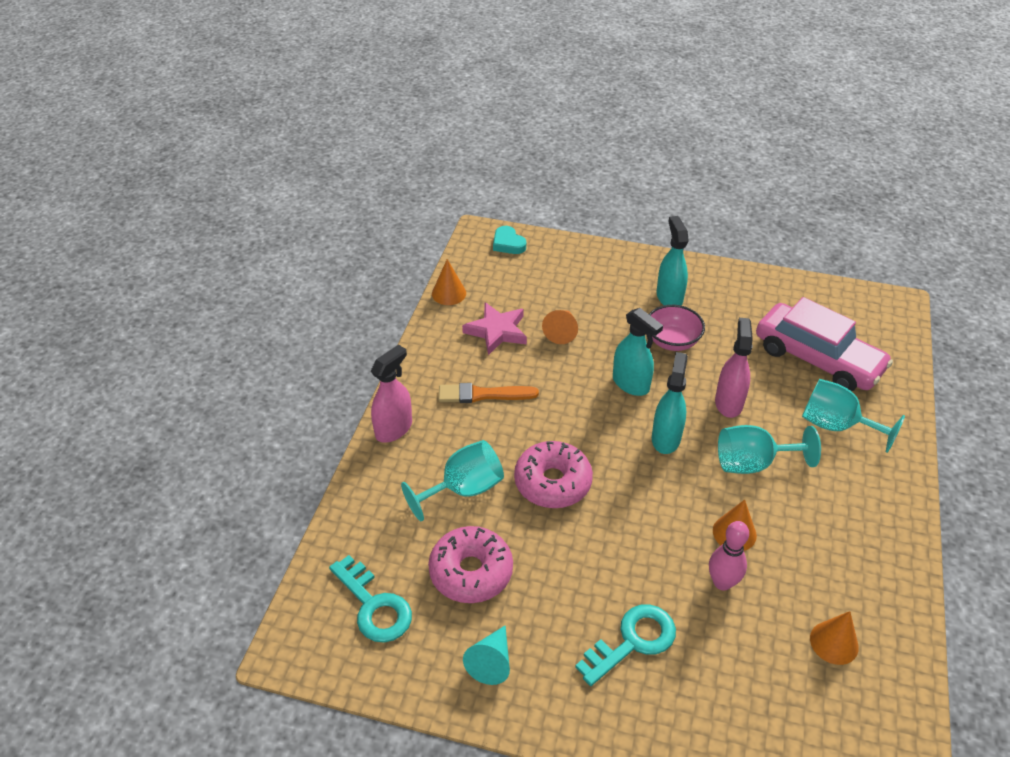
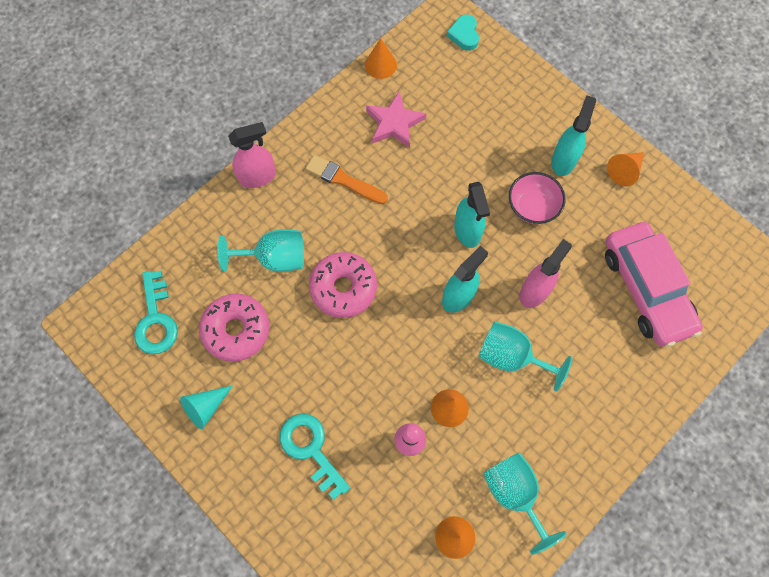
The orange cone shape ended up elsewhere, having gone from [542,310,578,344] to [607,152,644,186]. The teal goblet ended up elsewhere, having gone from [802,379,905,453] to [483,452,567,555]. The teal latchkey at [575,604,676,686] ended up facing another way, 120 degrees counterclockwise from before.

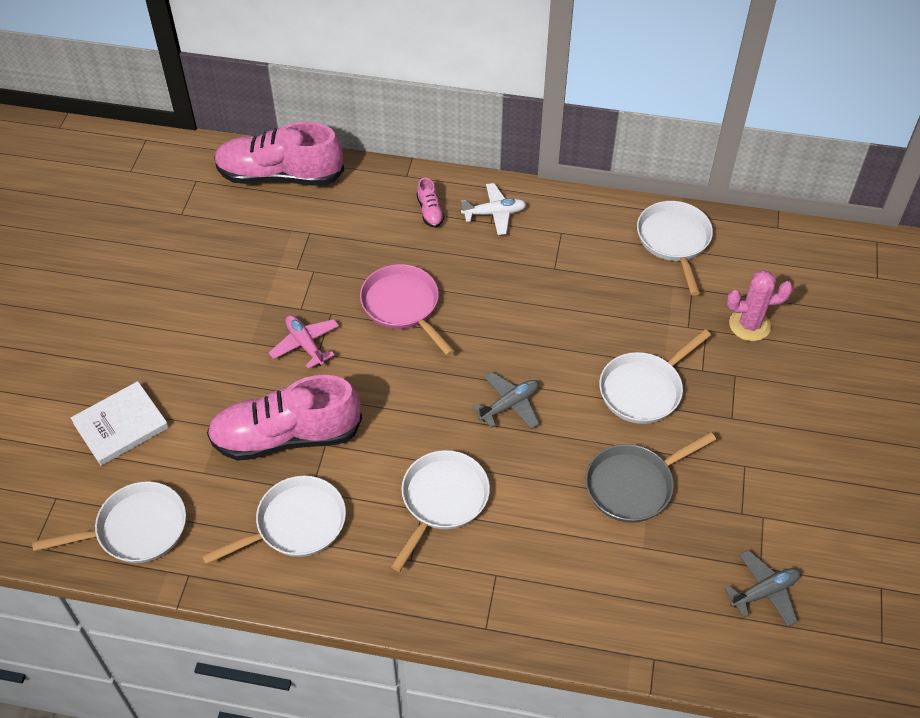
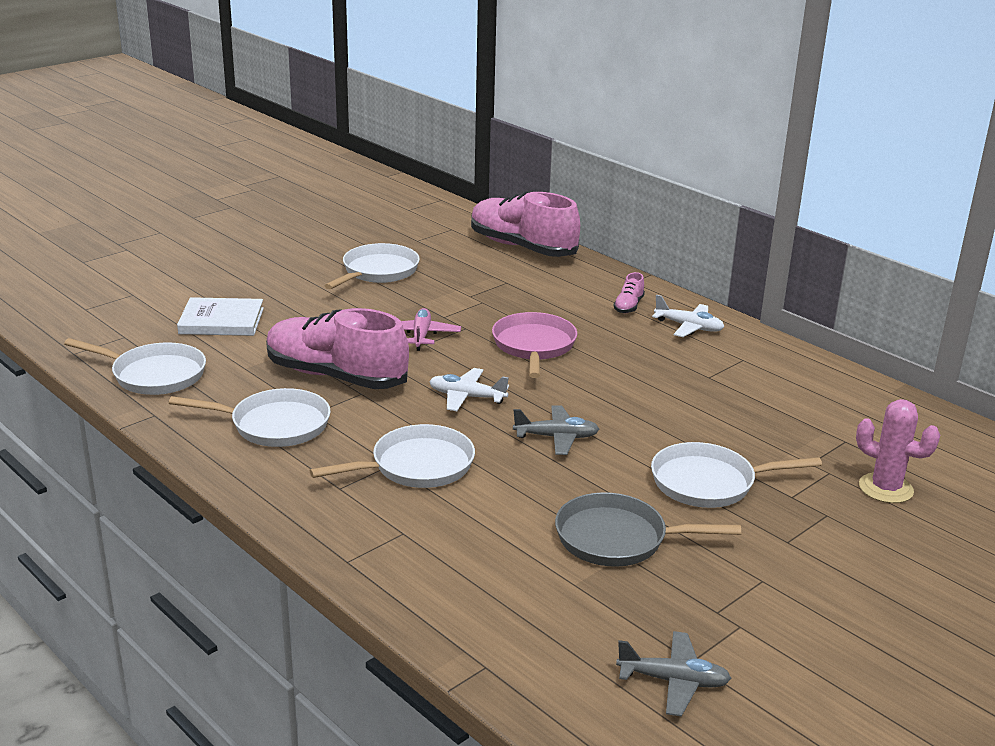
The second view gained the white aeroplane at [429,368,509,411]. The white skillet ended up elsewhere, having gone from [637,201,713,296] to [324,243,420,289].

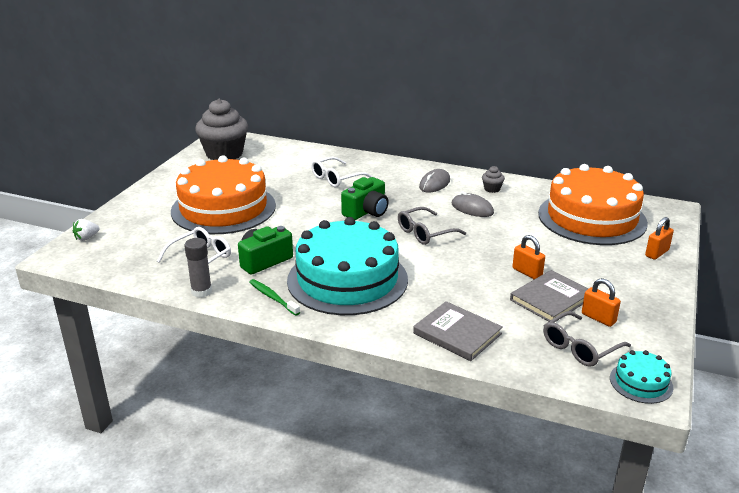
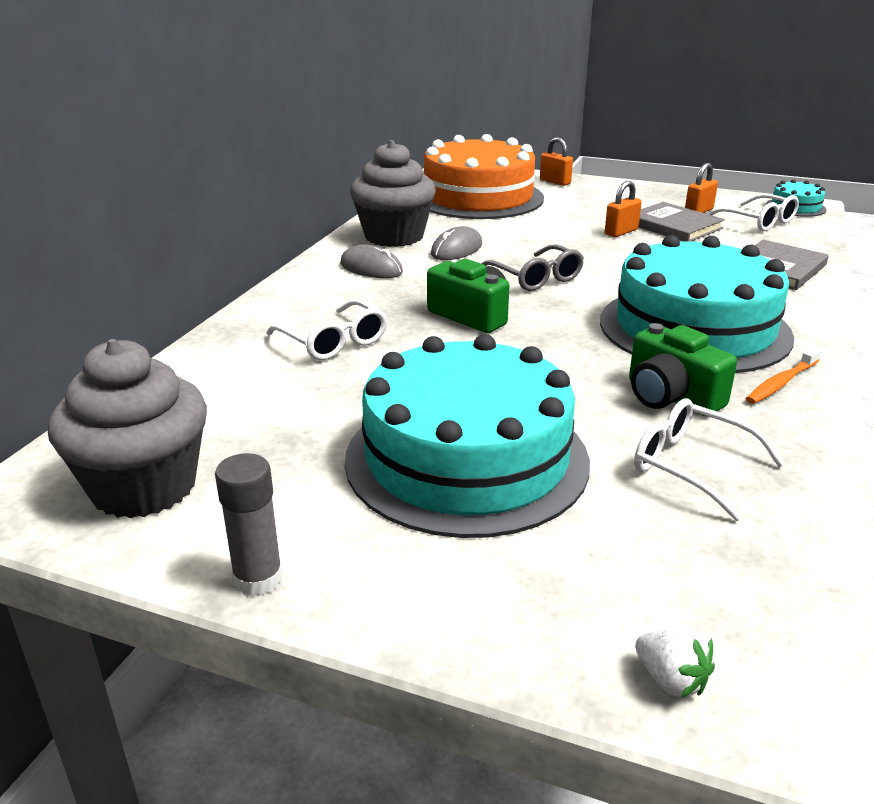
The gray glue stick ended up elsewhere, having gone from [184,238,212,298] to [215,453,283,596]. What was the orange gateau at [171,155,276,234] turned into the teal gateau at [345,334,590,538]. What was the leaf-green dental brush at [249,279,300,316] turned into the orange dental brush at [745,346,822,404]. What was the gray eyeglasses at [543,311,631,367] turned into the white eyeglasses at [708,194,799,231]. The size of the gray muffin at [482,166,505,193] changed by a factor of 2.49.

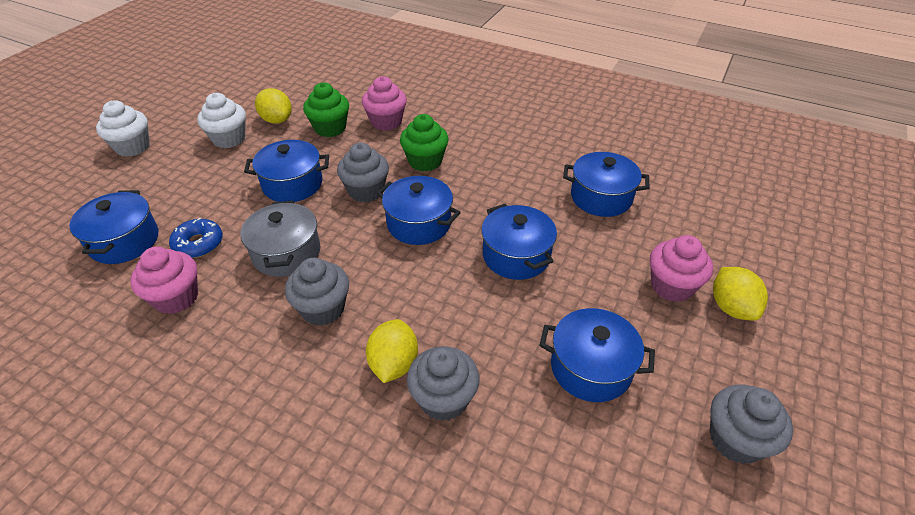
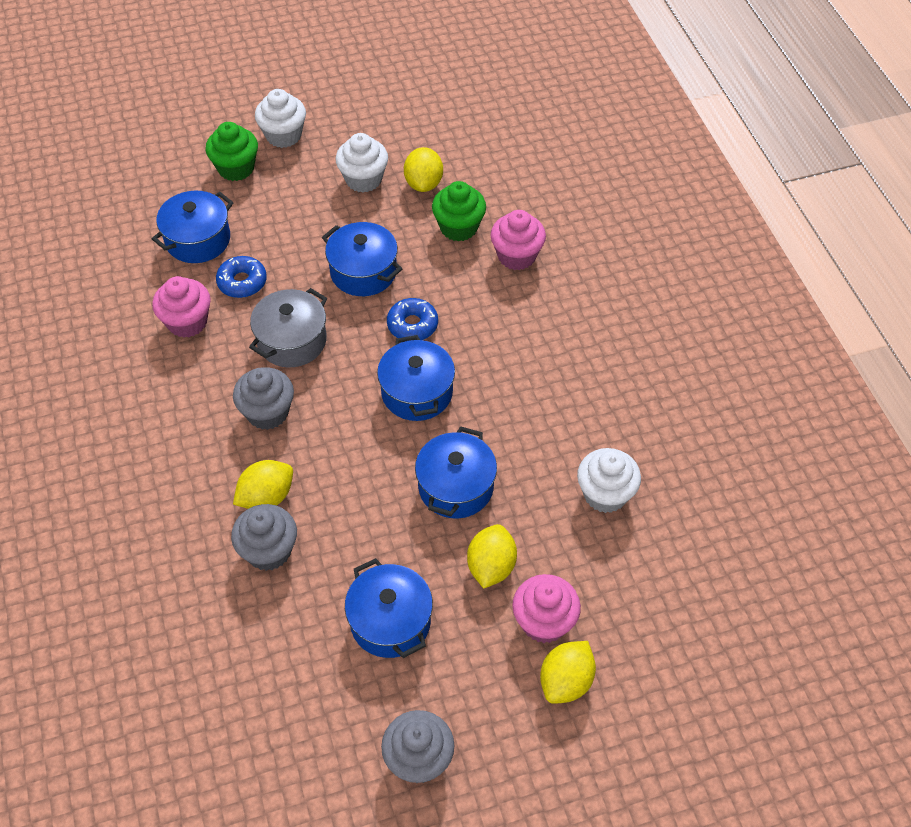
The second view gained the golden lemon at [467,524,517,588]. The leaf-green muffin ended up elsewhere, having gone from [400,114,449,171] to [205,122,258,181]. Where the gray muffin stood at [337,143,389,202], the cobalt glazed donut came to stand at [387,298,438,340]. Where the cobalt stockpot stood at [563,152,650,217], the white muffin came to stand at [577,448,641,513].

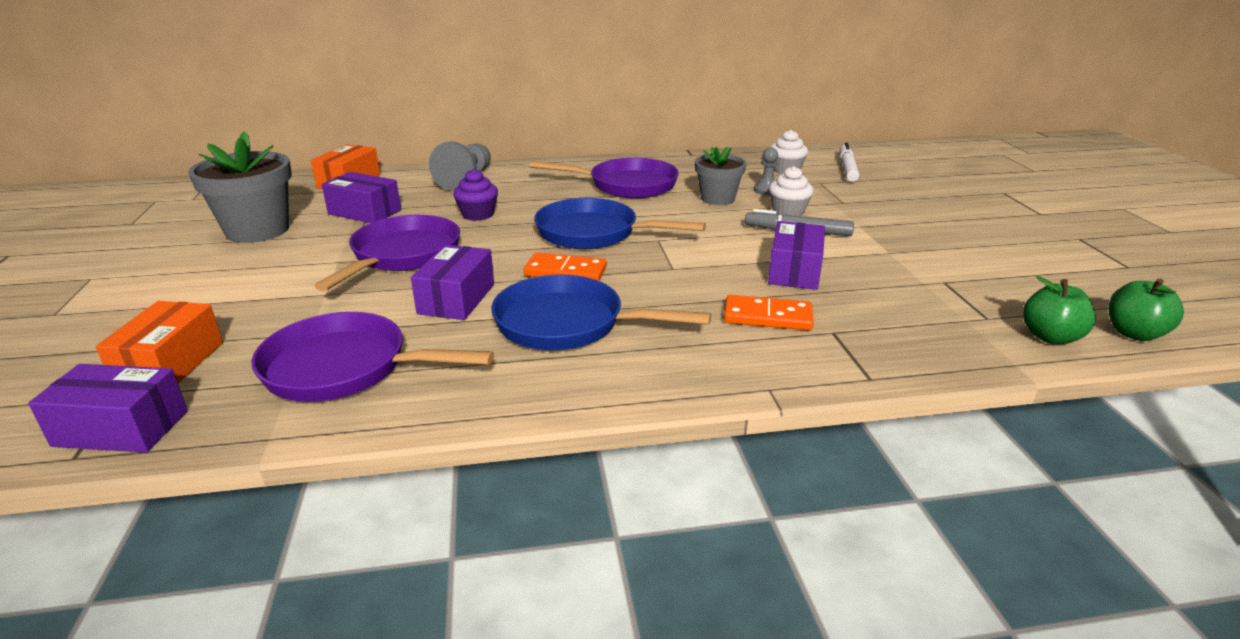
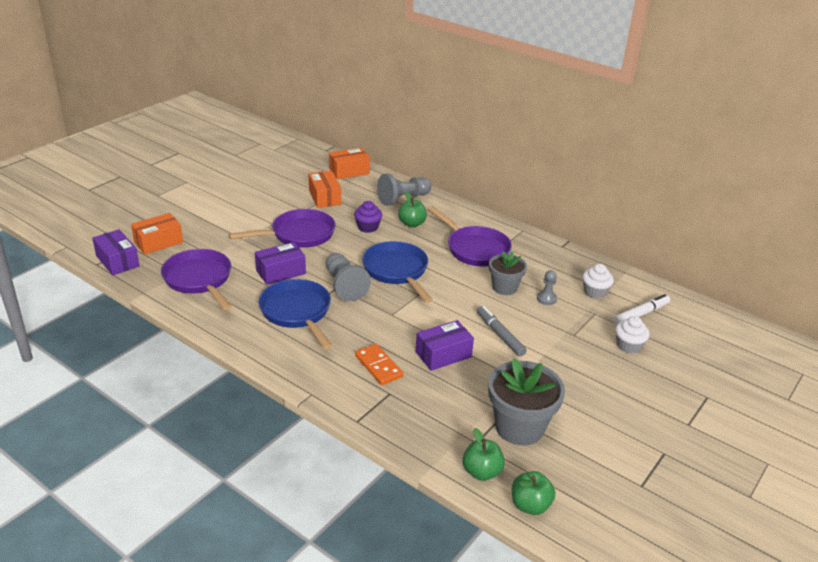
The second view gained the leaf-green toy apple at [398,192,427,227]. The gray flower pot ended up elsewhere, having gone from [188,131,292,243] to [488,358,565,445]. The white muffin ended up elsewhere, having gone from [769,166,814,216] to [615,316,650,353]. Where the orange domino piece stood at [524,252,607,281], the gray game pawn came to stand at [326,253,371,301]. What was the violet box at [322,172,401,223] turned into the orange box at [308,171,341,208].

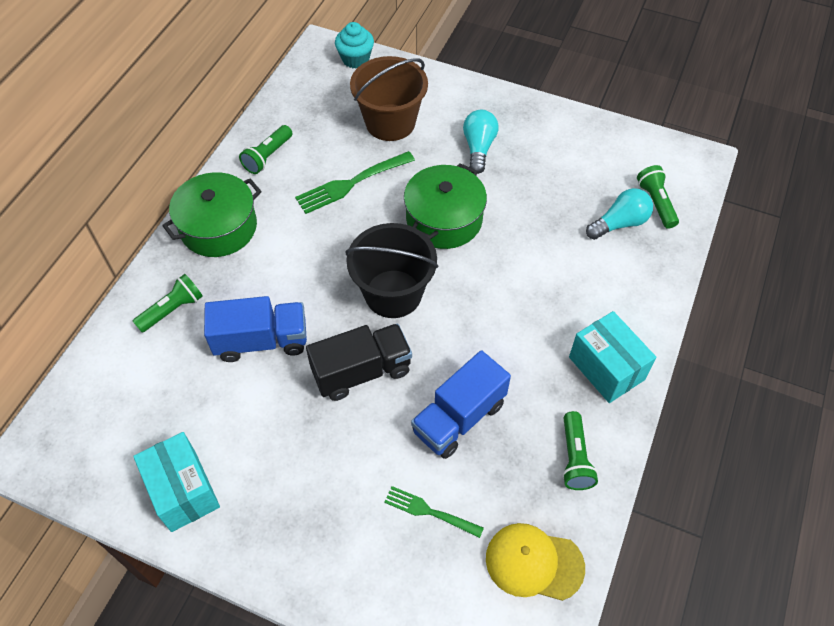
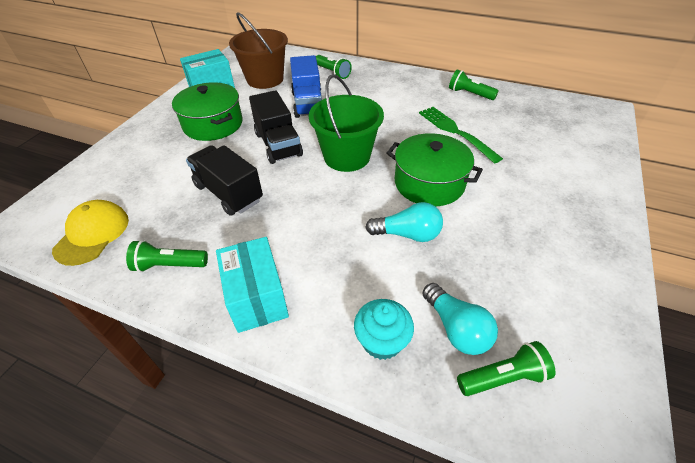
The second view lost the leaf-green fork at [384,486,484,538]. The leaf-green stockpot ended up elsewhere, having gone from [162,172,262,257] to [172,82,242,141]. The teal muffin ended up elsewhere, having gone from [335,22,374,69] to [354,299,414,360]. The russet pail ended up elsewhere, having gone from [350,56,428,141] to [229,12,288,89]. The teal lightbulb ended up elsewhere, having gone from [463,110,498,174] to [365,202,443,242]. What was the jet-black pail at [345,223,438,318] turned into the leaf-green pail at [309,74,384,172]. What was the cobalt toy truck at [411,350,511,459] turned into the jet-black toy truck at [186,145,263,216]. The teal box at [569,311,656,403] ended up facing another way, 75 degrees counterclockwise from before.

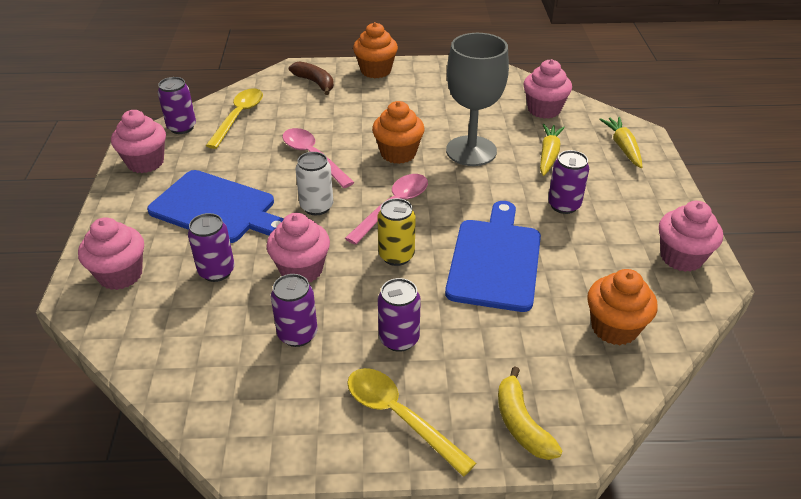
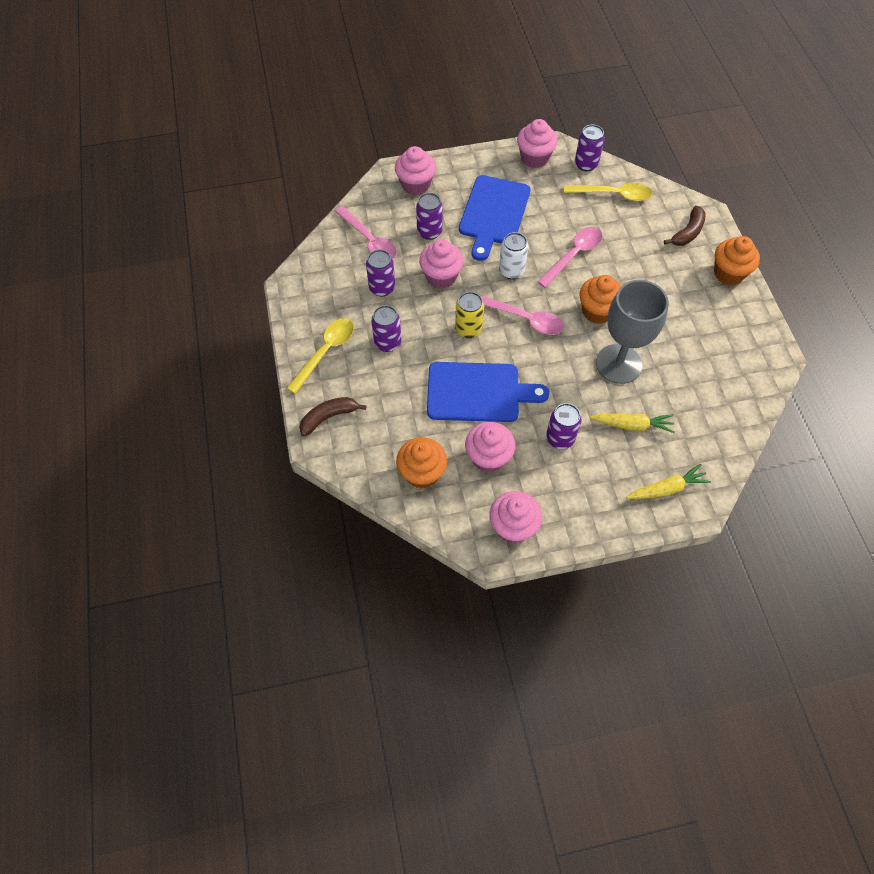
The second view gained the pink spoon at [335,206,397,259]. The pink muffin ended up elsewhere, having gone from [523,59,572,119] to [465,422,516,473]. What was the golden toy banana at [498,366,563,460] turned into the russet toy banana at [299,397,366,436].

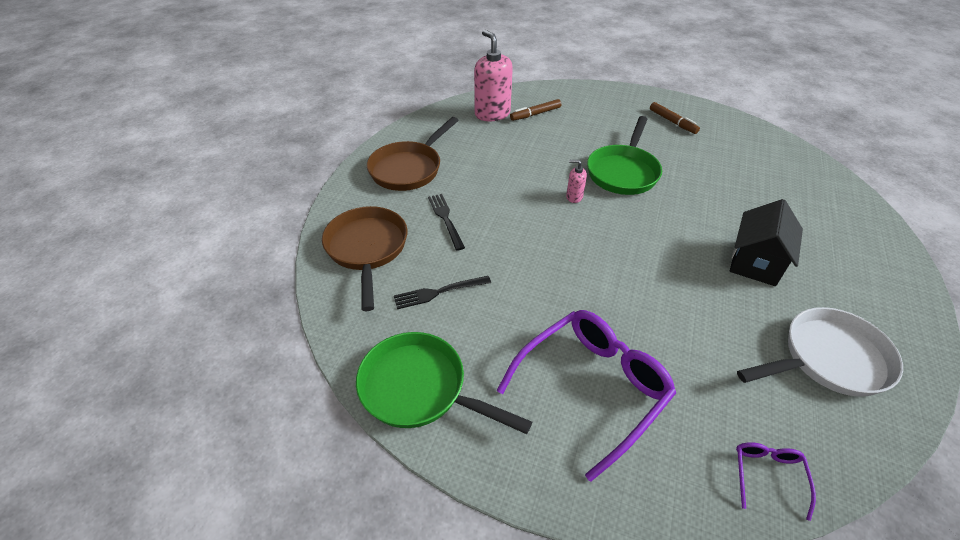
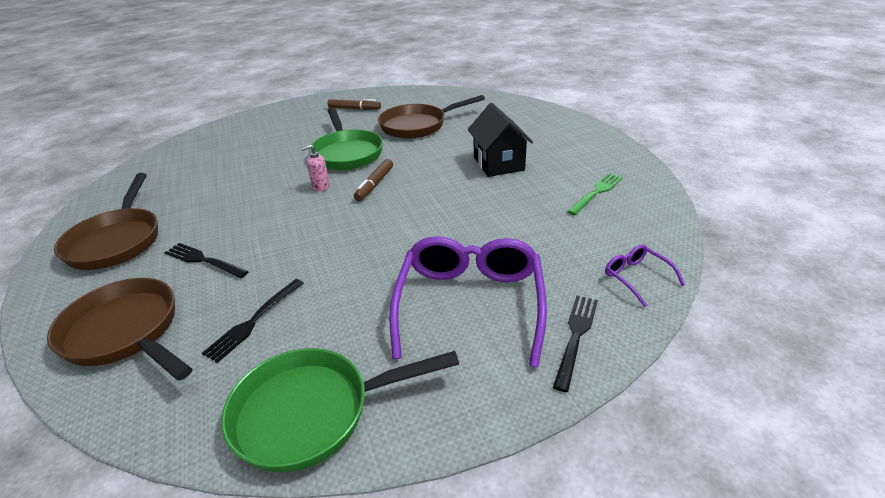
The second view lost the pink soap dispenser at [474,30,513,121]. The second view gained the russet skillet at [378,95,485,139]. The second view gained the jet-black fork at [553,295,598,392]. The russet marker ended up elsewhere, having gone from [510,99,561,121] to [354,159,393,201]. Where the white skillet stood at [737,307,903,397], the leaf-green fork came to stand at [567,173,623,215].

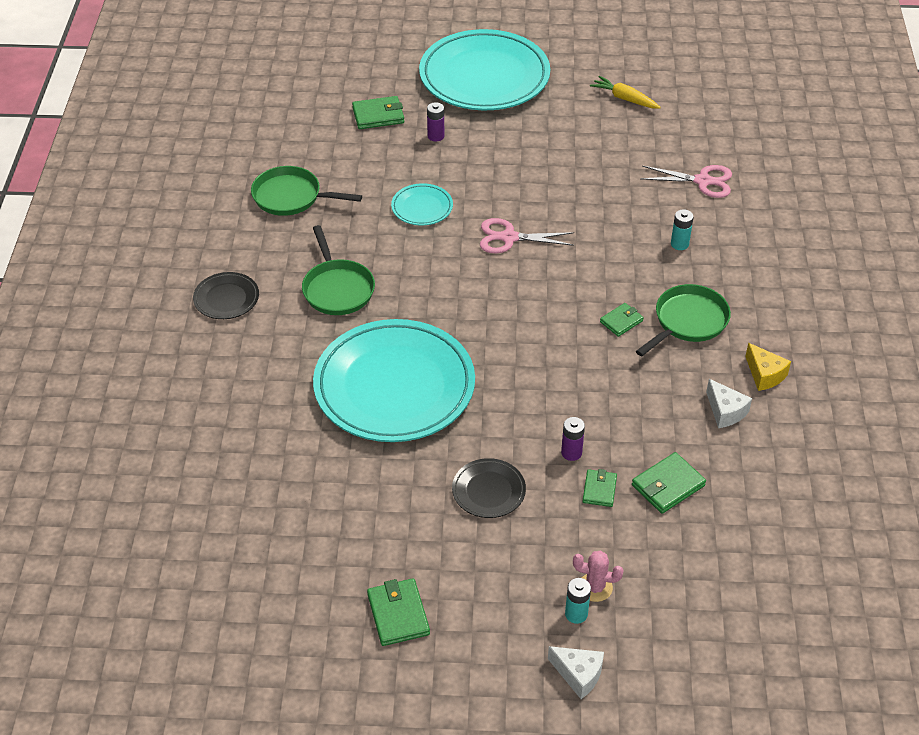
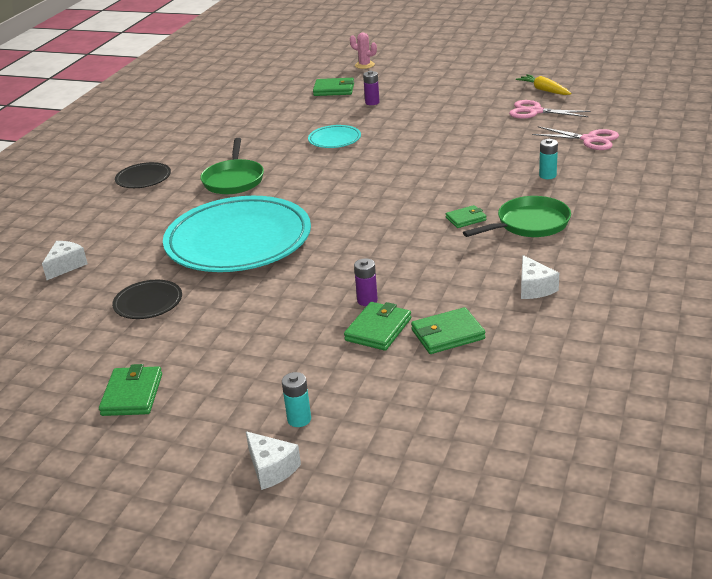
The second view lost the leaf-green skillet at [251,166,362,216]. The second view lost the teal plate at [419,29,550,110]. The second view lost the golden piece of cheese at [745,343,791,391]. The second view gained the white piece of cheese at [42,241,88,280]. The jet-black plate ended up elsewhere, having gone from [452,458,526,518] to [112,280,182,319]. The pink shears ended up elsewhere, having gone from [480,218,574,253] to [509,100,591,119]. The pink saguaro cactus ended up elsewhere, having gone from [573,551,623,602] to [350,33,377,69]. The size of the leaf-green card wallet at [583,469,617,507] changed by a factor of 1.53.

